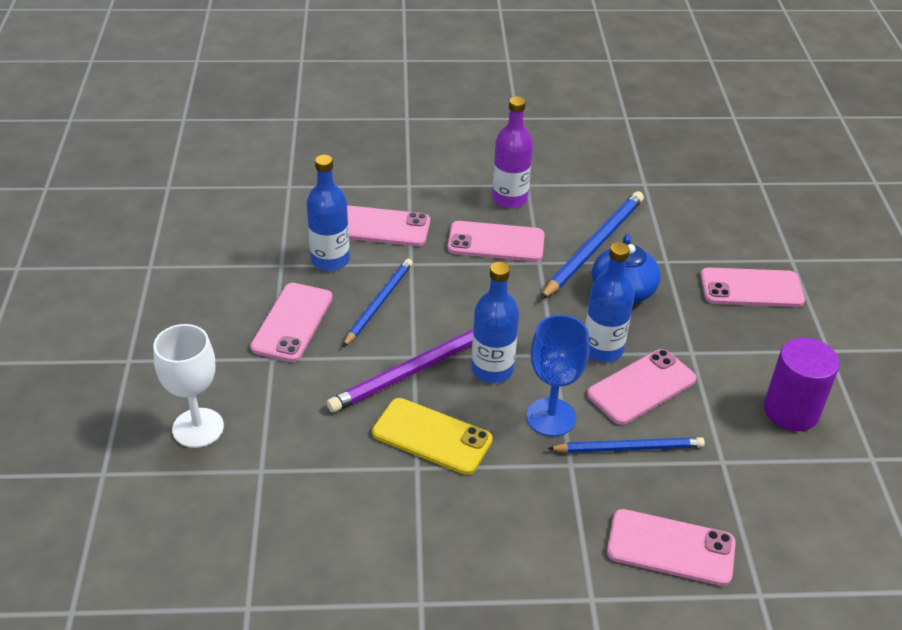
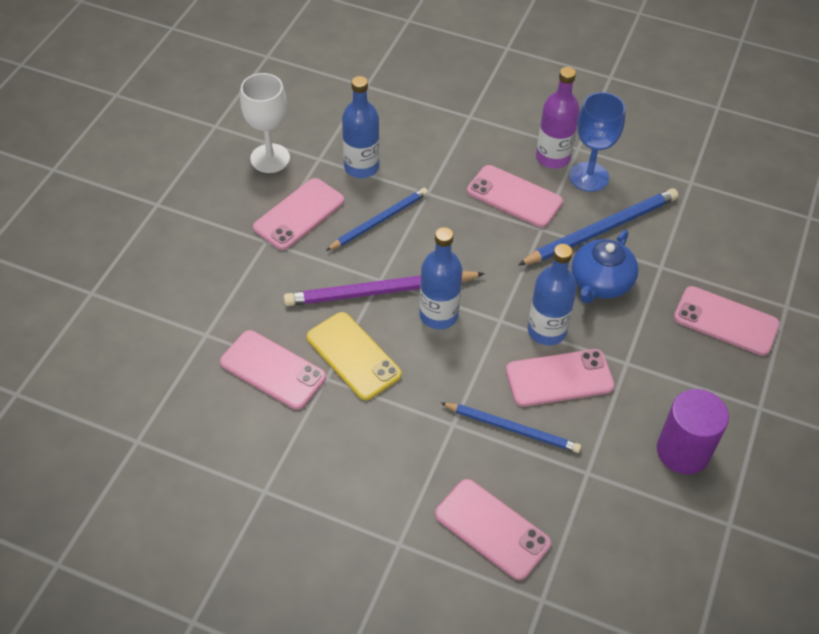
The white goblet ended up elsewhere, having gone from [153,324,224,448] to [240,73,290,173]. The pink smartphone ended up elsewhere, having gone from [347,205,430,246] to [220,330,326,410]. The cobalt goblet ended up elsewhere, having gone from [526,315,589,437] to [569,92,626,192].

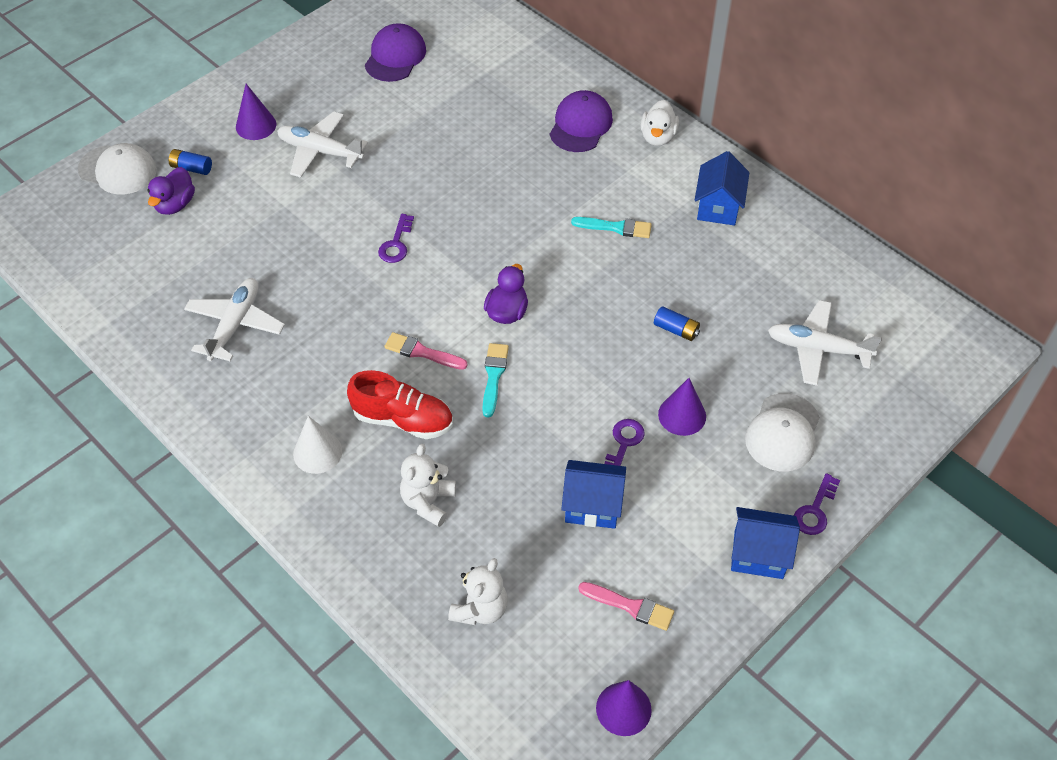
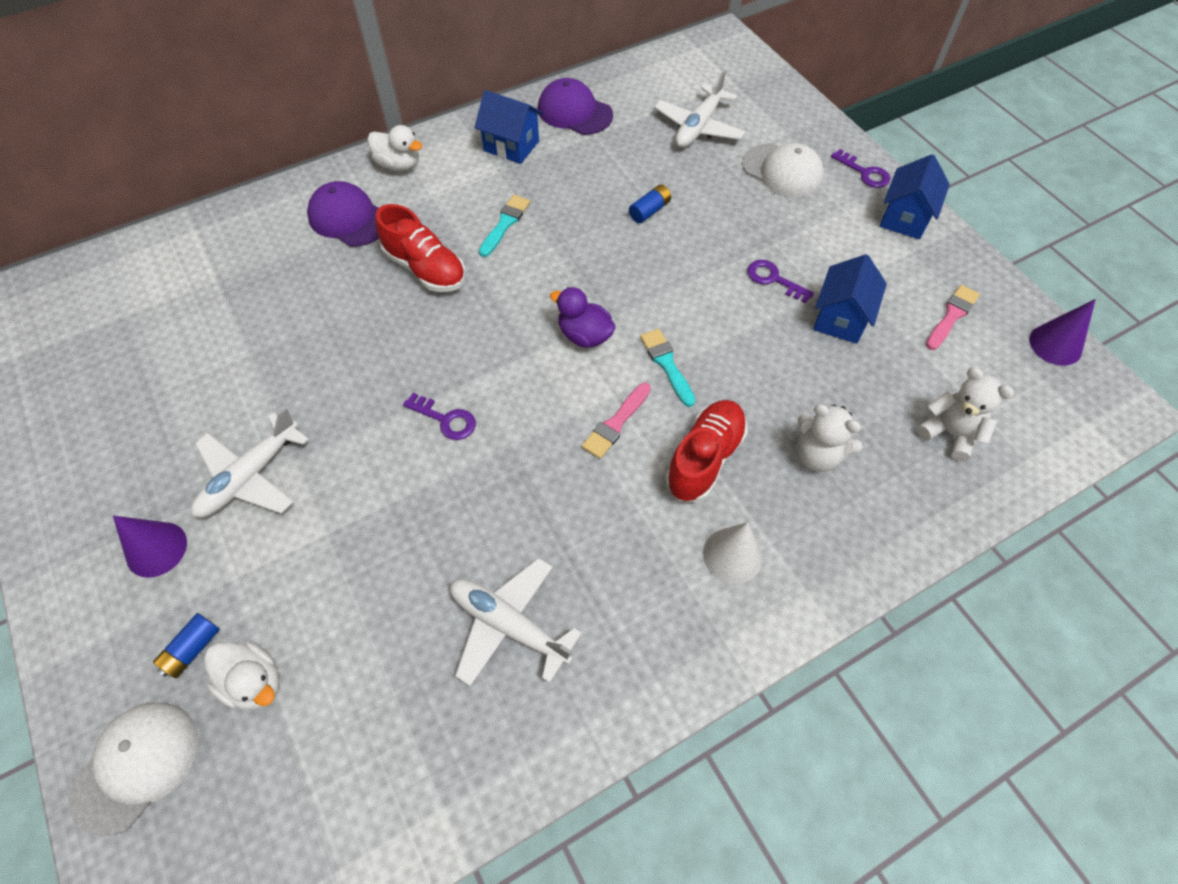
The second view lost the violet cone shape at [658,378,706,436]. The second view gained the crimson sneaker at [375,204,466,292]. The violet baseball cap ended up elsewhere, having gone from [365,23,426,82] to [538,78,613,135]. What was the violet duck at [147,167,195,215] turned into the white duck at [205,641,280,710]. The teal paint brush at [482,343,509,417] ended up facing another way, 45 degrees clockwise from before.

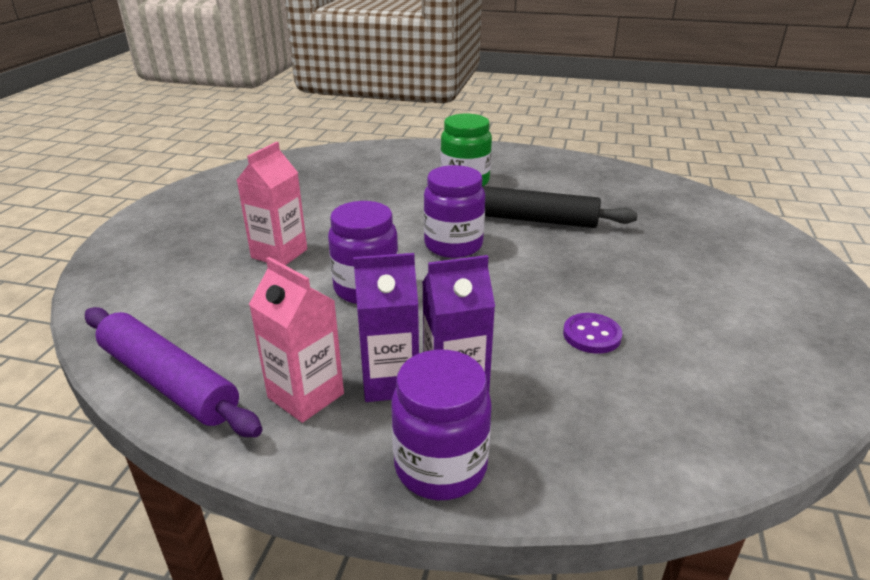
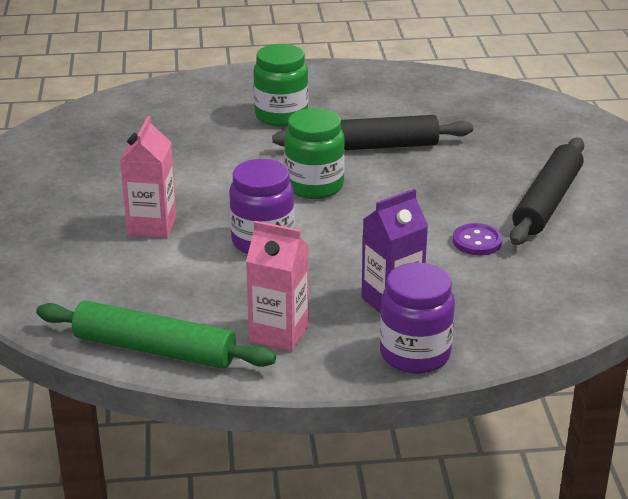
The second view lost the violet carton at [353,253,419,402]. The second view gained the jet-black dough roller at [510,138,584,245]. What was the violet dough roller at [85,307,263,437] turned into the leaf-green dough roller at [36,301,276,369]. What was the violet preserve jar at [424,165,485,258] turned into the leaf-green preserve jar at [284,108,345,199].

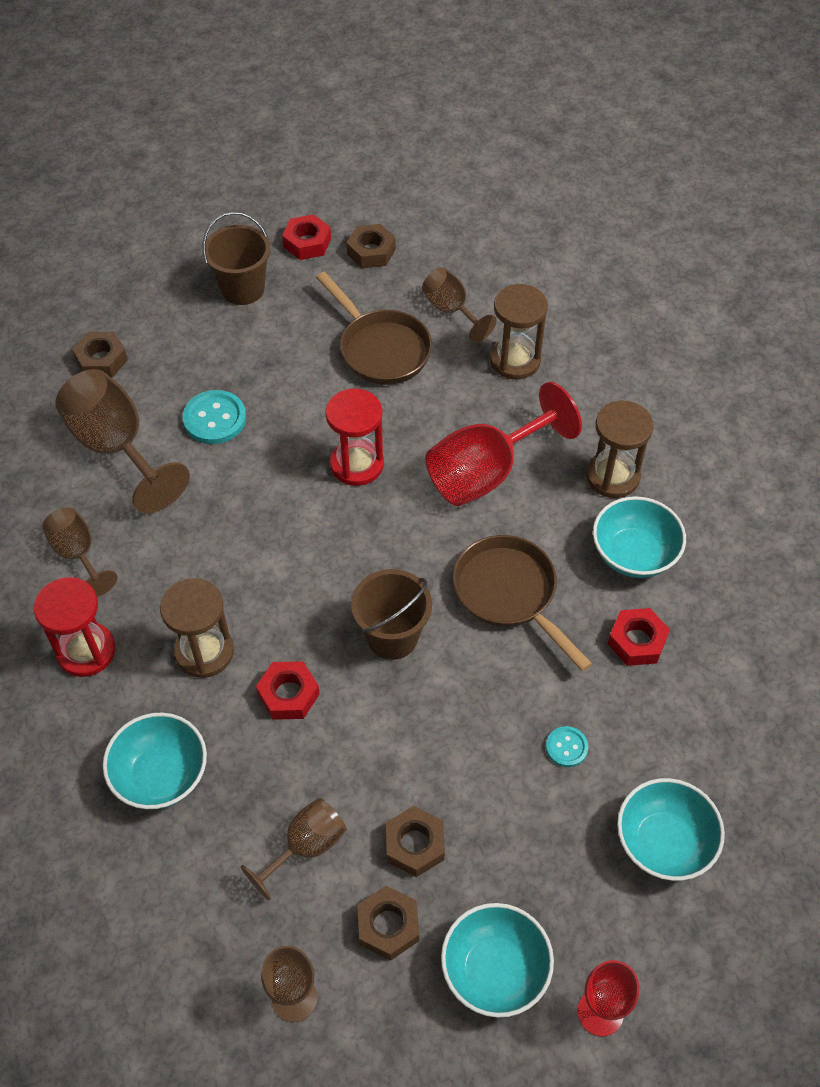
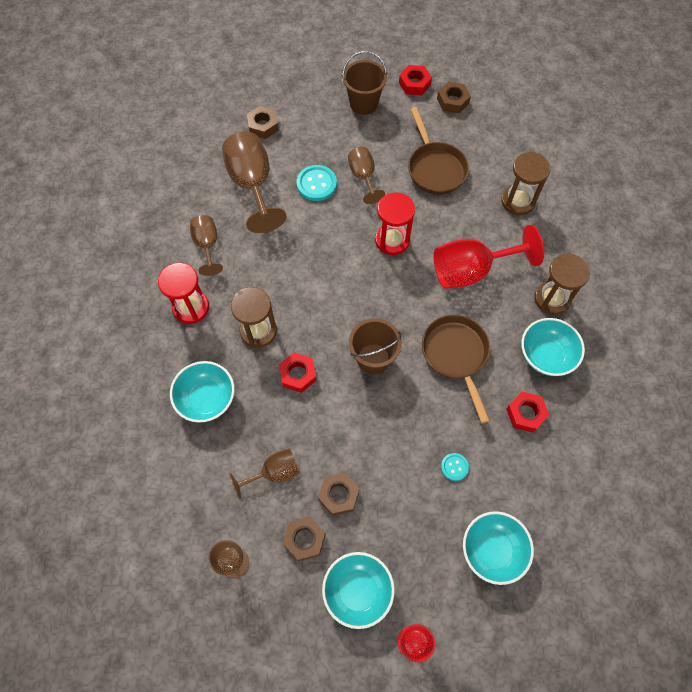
The russet goblet ended up elsewhere, having gone from [422,267,497,343] to [348,147,385,204].

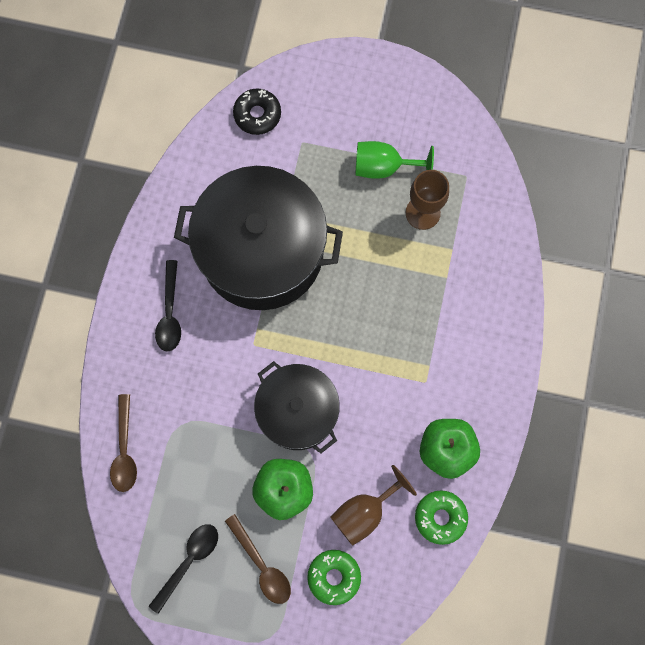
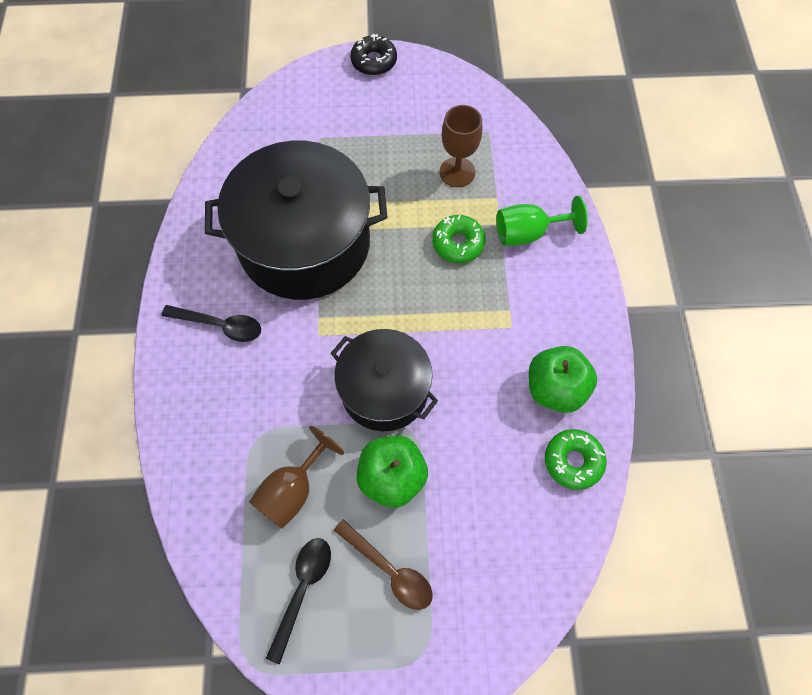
The second view lost the russet spoon at [110,394,137,492]. The jet-black glazed donut ended up elsewhere, having gone from [233,89,281,135] to [350,34,397,75]. The leaf-green glazed donut ended up elsewhere, having gone from [307,550,361,605] to [432,215,485,263]. The russet goblet ended up elsewhere, having gone from [331,465,417,546] to [249,426,344,529]. The leaf-green goblet ended up elsewhere, having gone from [355,141,434,179] to [497,196,588,246]. The jet-black spoon at [155,260,181,352] ended up facing another way, 60 degrees counterclockwise from before.

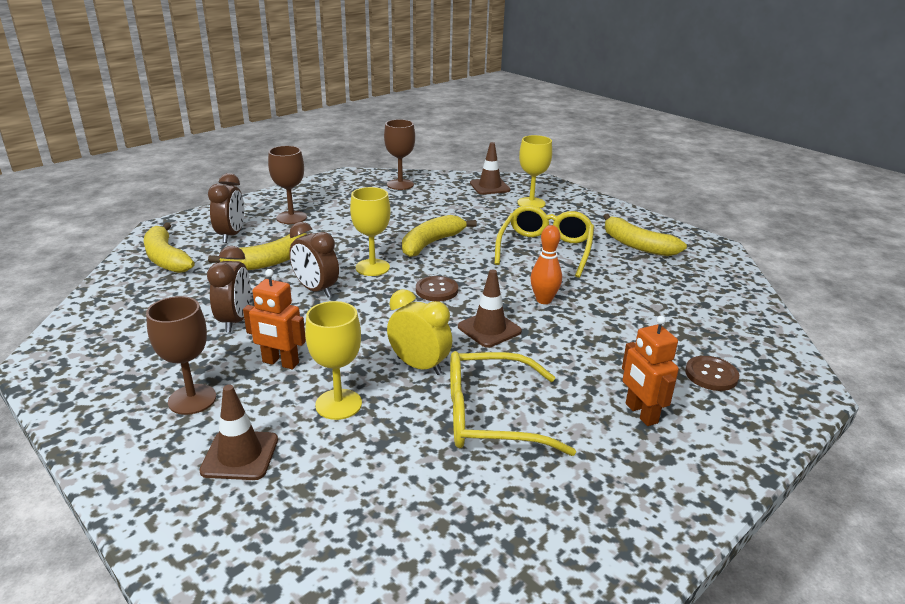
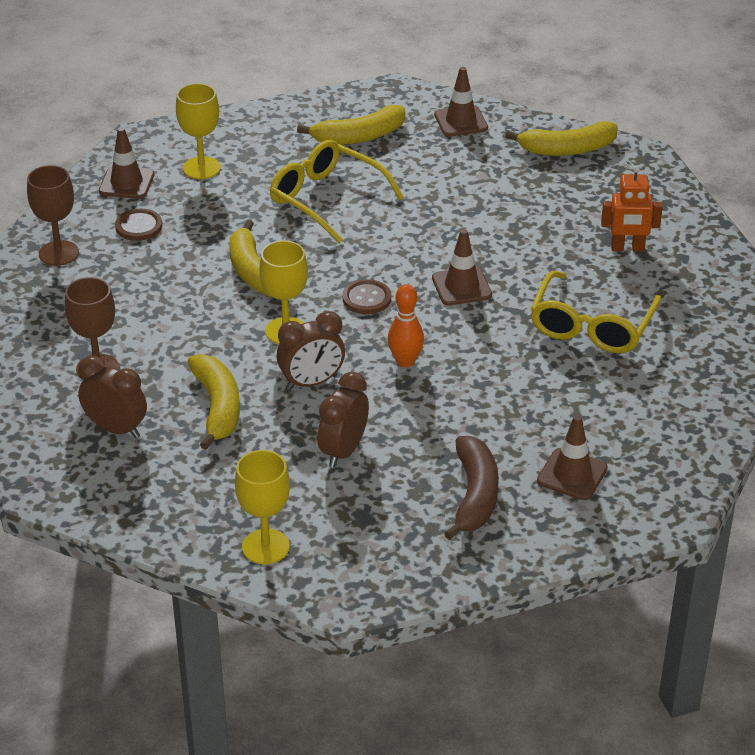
The second view lost the orange toy robot at [243,269,306,369]. The second view lost the golden clock at [387,289,452,375]. The second view gained the russet road cone at [434,67,488,137]. The golden toy banana ended up elsewhere, having gone from [144,223,195,273] to [505,121,617,156]. The golden goblet ended up elsewhere, having gone from [305,301,362,420] to [235,450,290,564]. The orange bowling pin ended up elsewhere, having gone from [530,225,562,304] to [388,284,424,367]. The russet button ended up elsewhere, having gone from [685,356,739,391] to [115,209,162,241]. Where the russet goblet stood at [146,296,216,415], the russet toy banana came to stand at [444,436,499,540]. The russet clock at [207,246,251,332] ended up facing another way, 90 degrees counterclockwise from before.

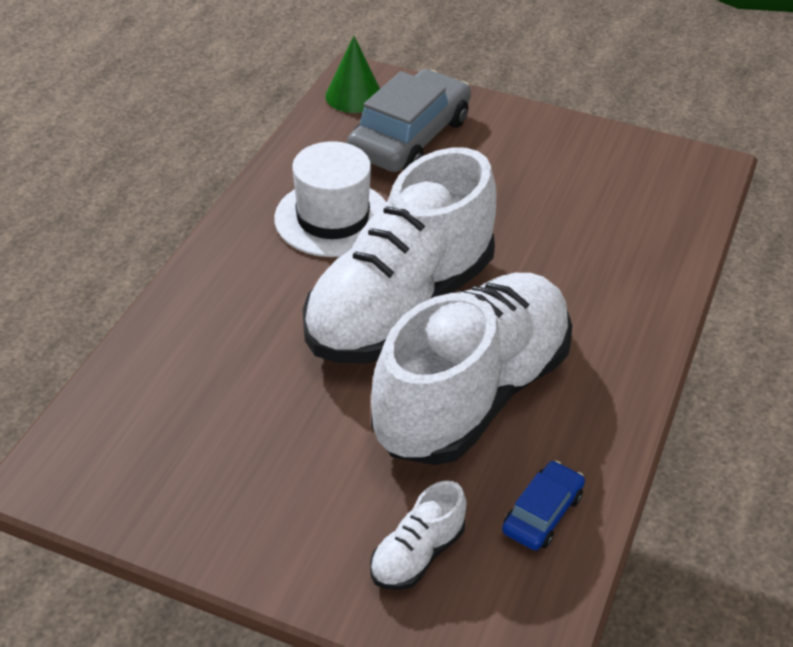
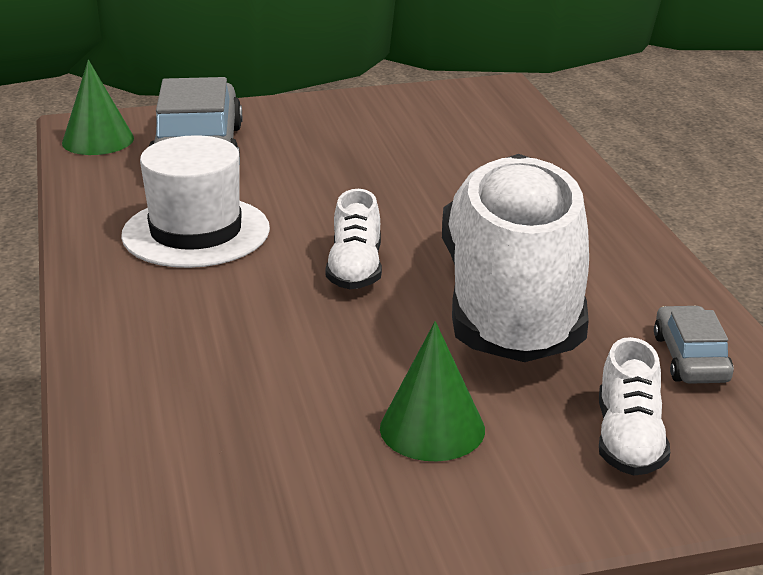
The second view gained the leaf-green cone shape at [380,321,485,461]. What was the cobalt toy car at [502,461,585,550] turned into the gray toy car at [654,306,734,384]. The size of the white sneaker at [303,147,496,363] changed by a factor of 0.40.

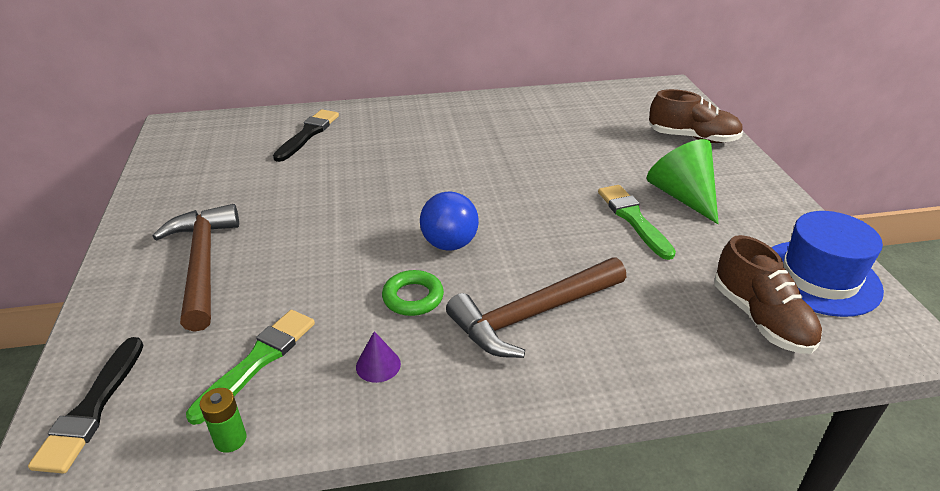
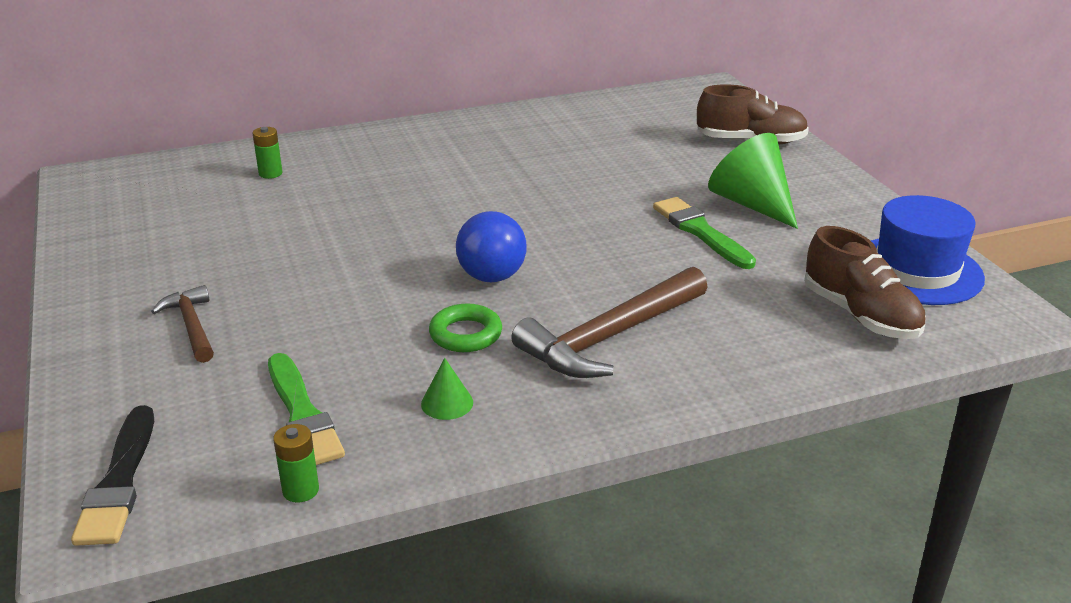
Where the jet-black paint brush stood at [273,109,339,162], the leaf-green AA battery came to stand at [252,127,283,179]. What was the violet cone shape at [356,331,401,383] turned into the leaf-green cone shape at [421,358,473,420]. The leaf-green paint brush at [186,310,315,425] ended up facing another way, 135 degrees clockwise from before. The size of the russet hammer at [152,204,239,332] changed by a factor of 0.56.

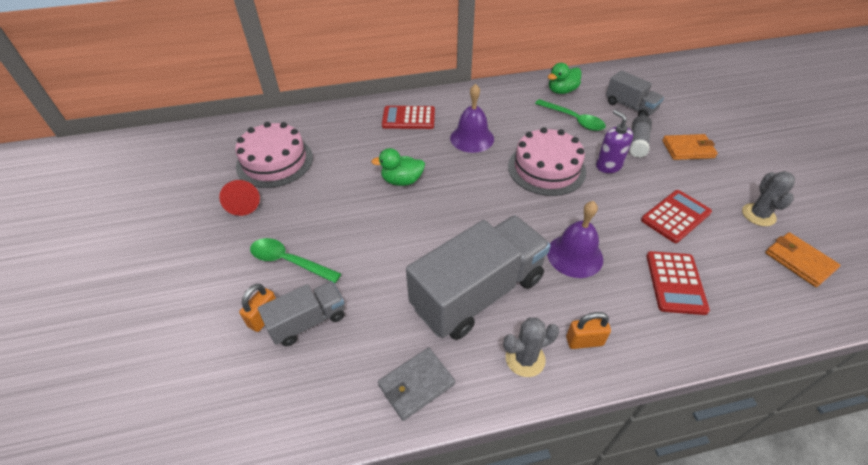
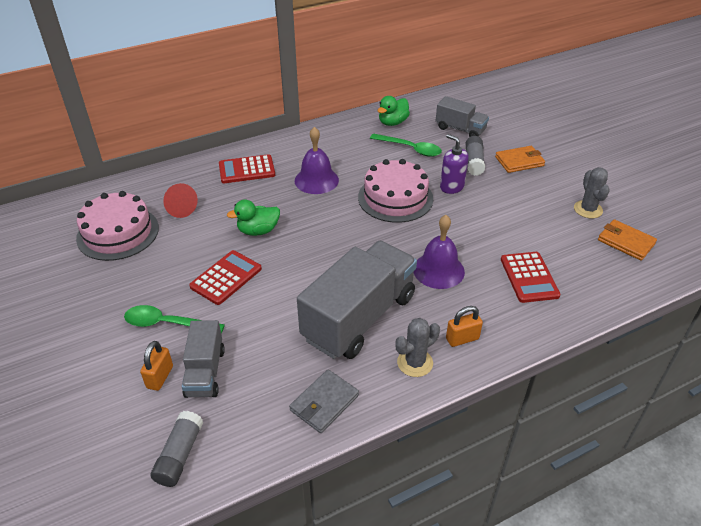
The second view gained the gray glue stick at [151,411,203,487]. The crimson cone shape ended up elsewhere, having gone from [219,180,260,216] to [163,183,198,218]. The crimson adding machine ended up elsewhere, having gone from [641,190,712,243] to [189,250,262,305]. The gray toy truck at [258,281,345,347] ended up facing another way, 135 degrees clockwise from before.

